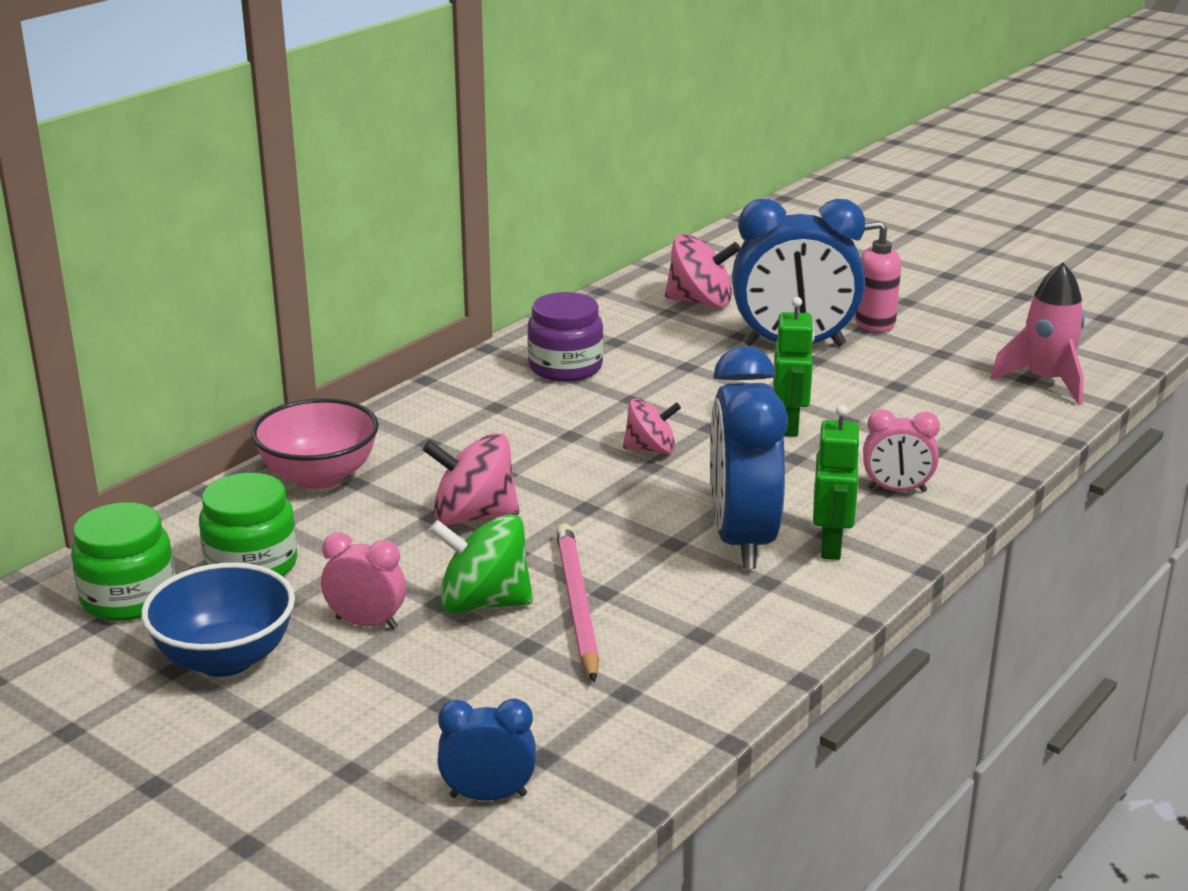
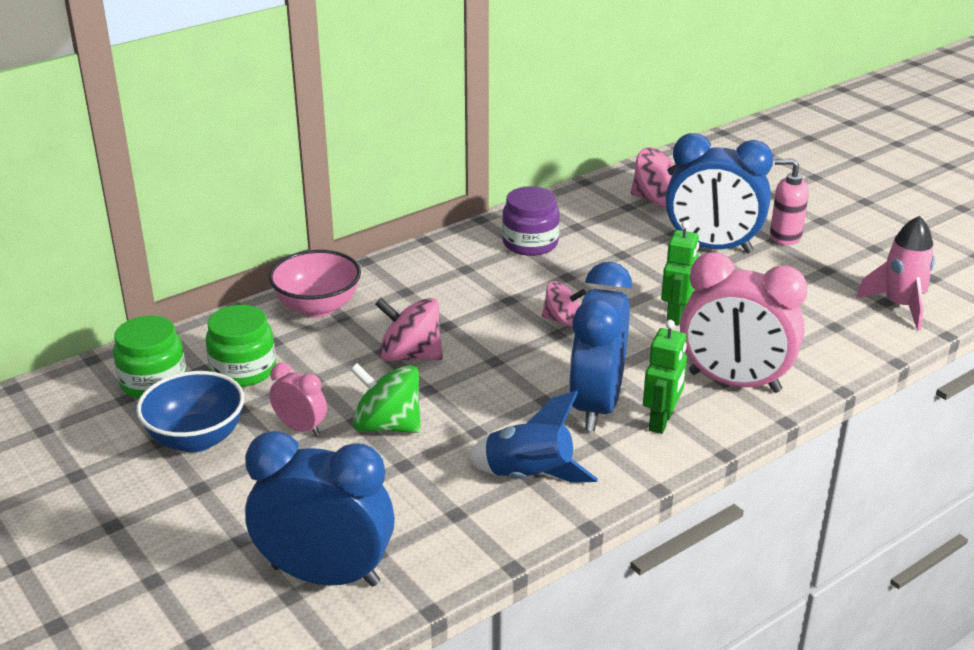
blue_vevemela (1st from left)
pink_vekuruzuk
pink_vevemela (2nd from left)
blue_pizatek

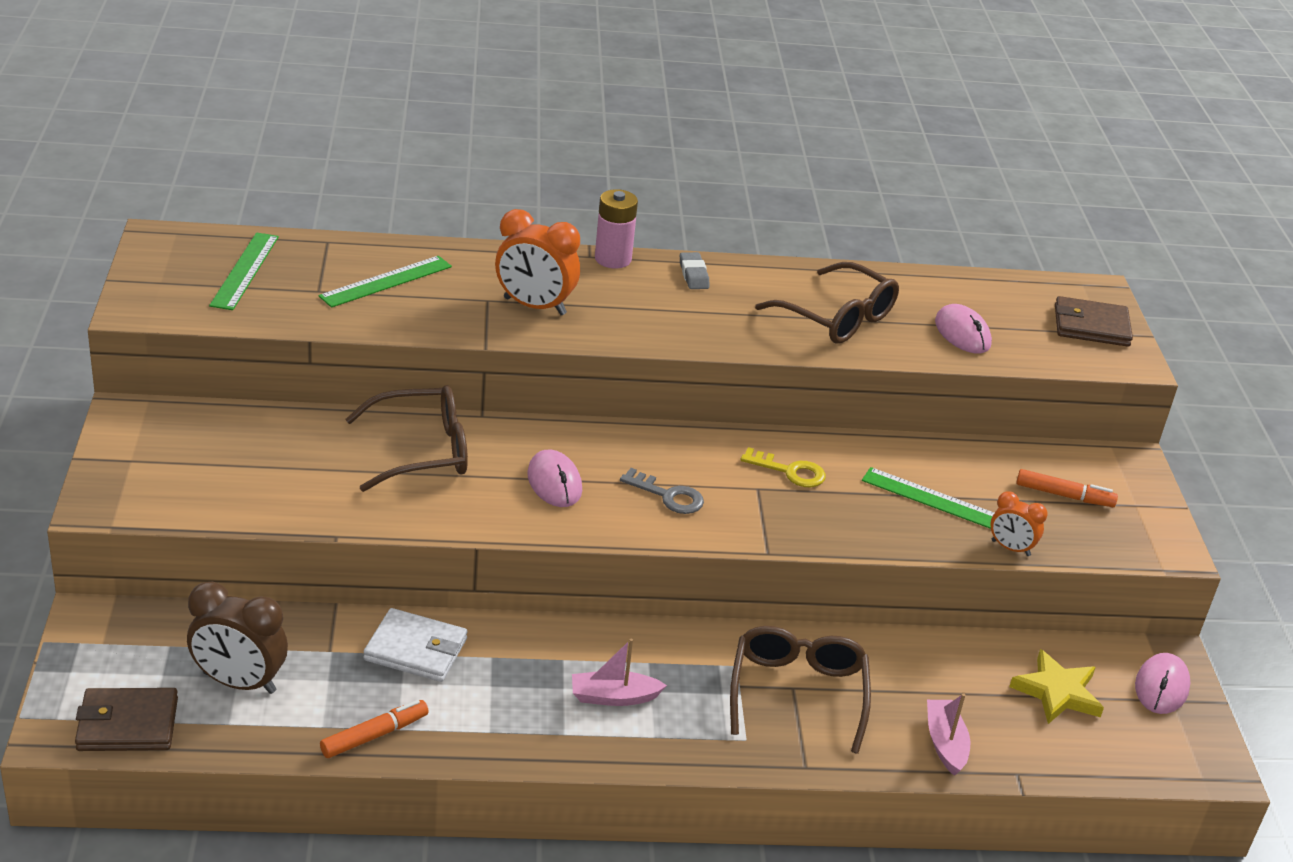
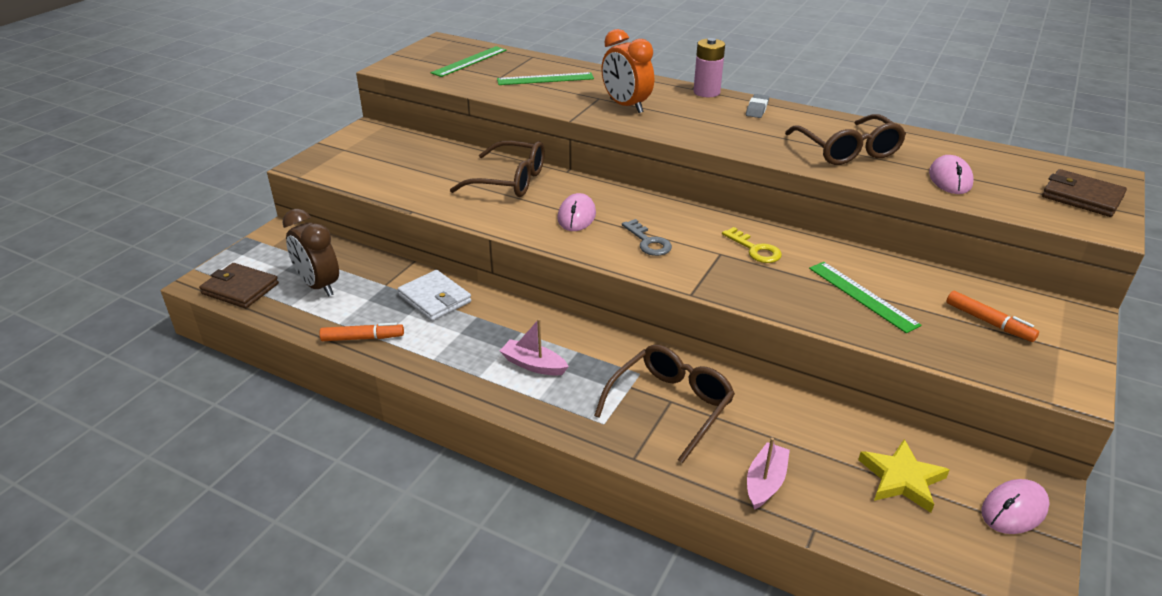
orange_vevemela (2nd from left in the first image)

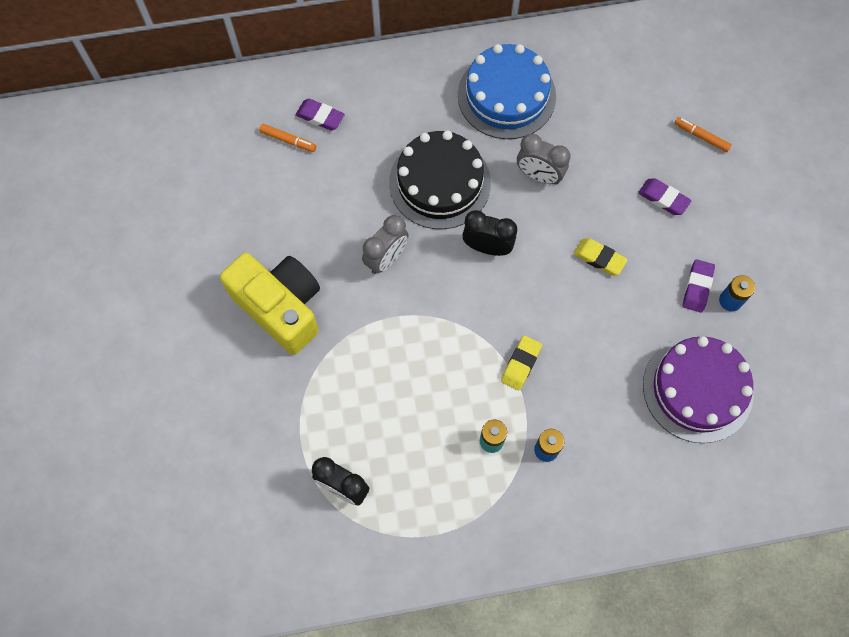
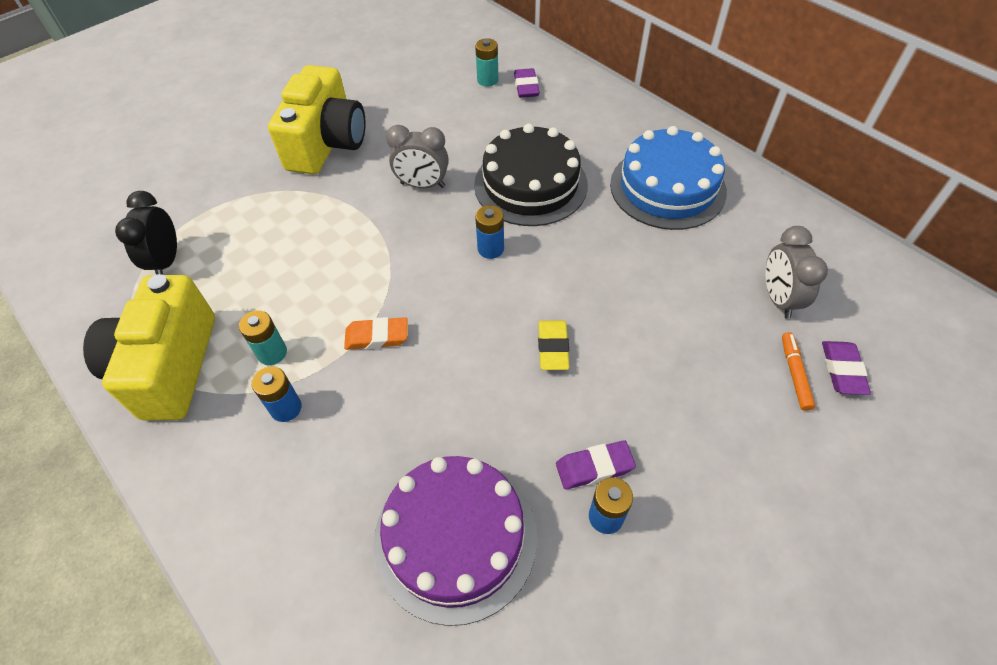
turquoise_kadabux (2nd from left)
blue_kadabux (2nd from left)
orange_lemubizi
grey_vevemela (2nd from left)
purple_lemubizi (3rd from left)
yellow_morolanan (1st from left)

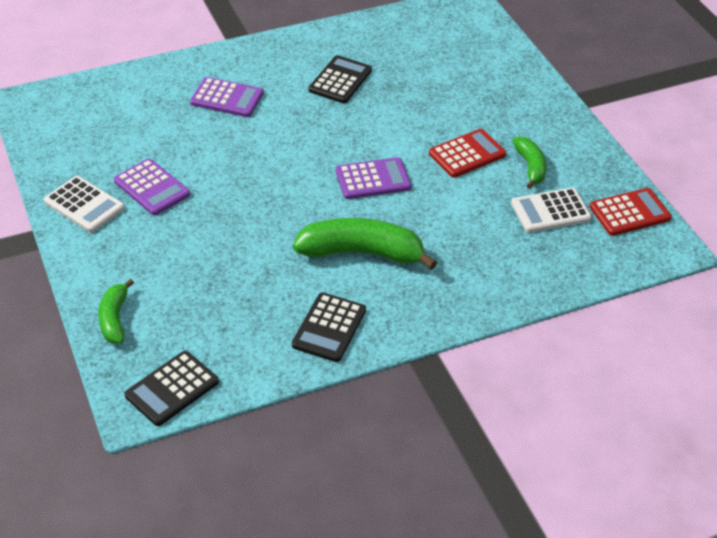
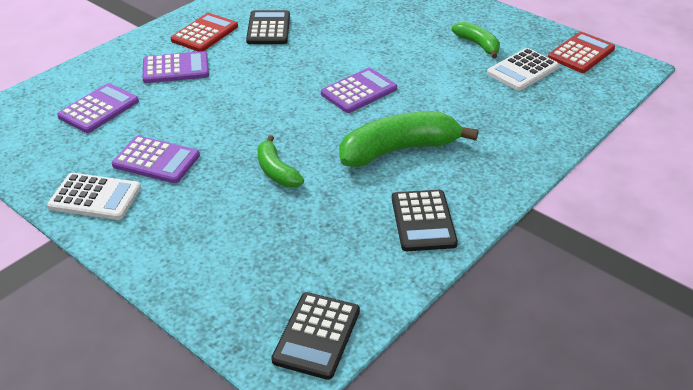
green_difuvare (1st from left)
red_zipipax (1st from left)
purple_zipipax (1st from left)

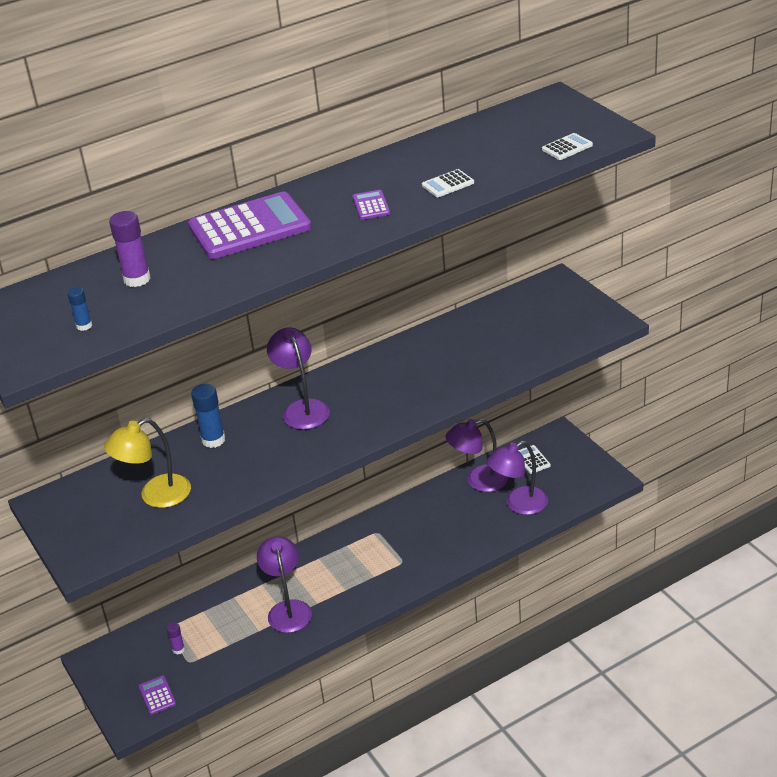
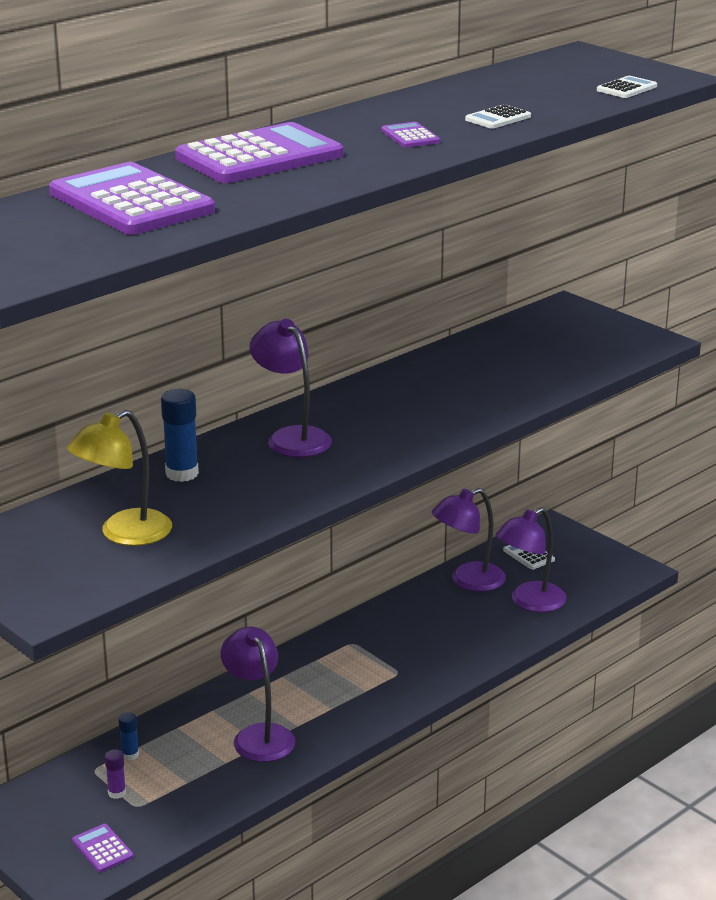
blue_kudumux (1st from left)
purple_zipipax (2nd from left)

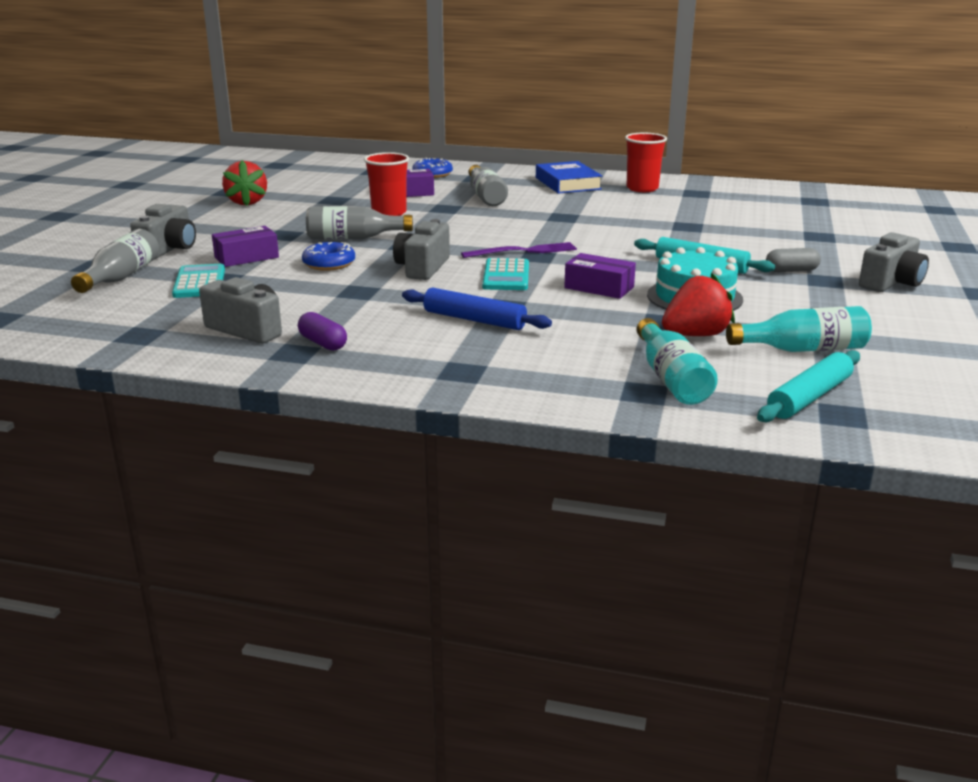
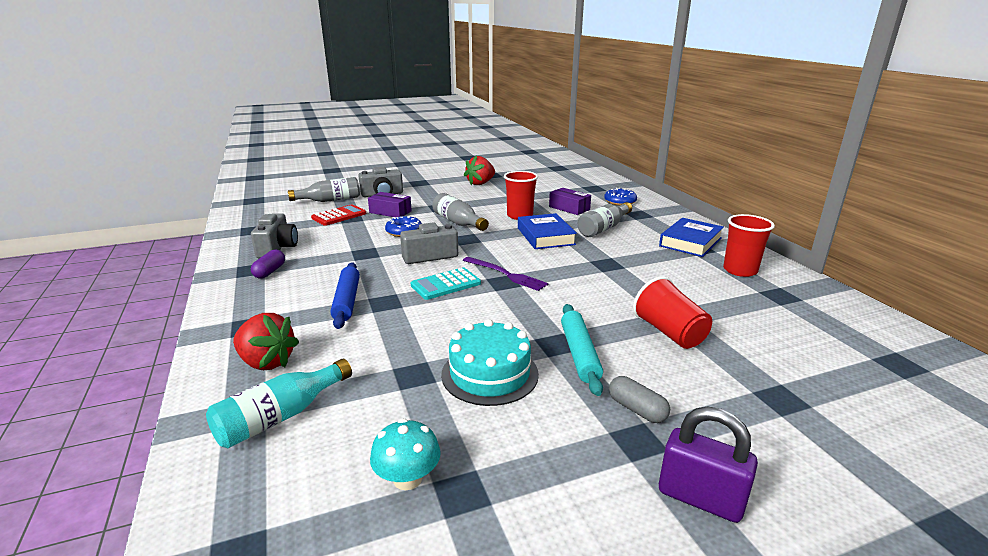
red_zipipax
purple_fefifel (3rd from left in the first image)
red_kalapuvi (1st from left)
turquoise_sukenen
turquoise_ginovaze (2nd from left in the first image)
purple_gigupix
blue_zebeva (1st from left)
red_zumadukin (2nd from left)

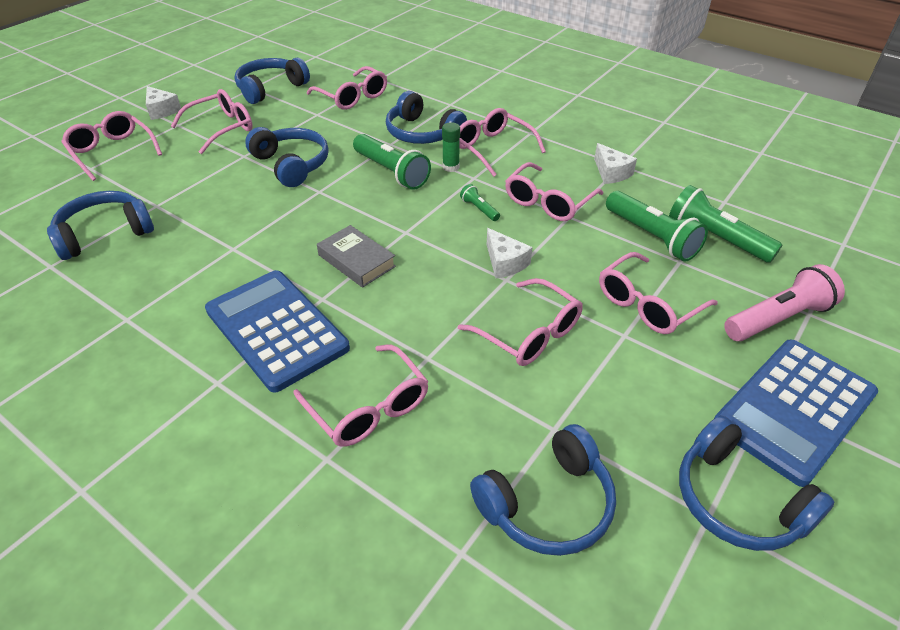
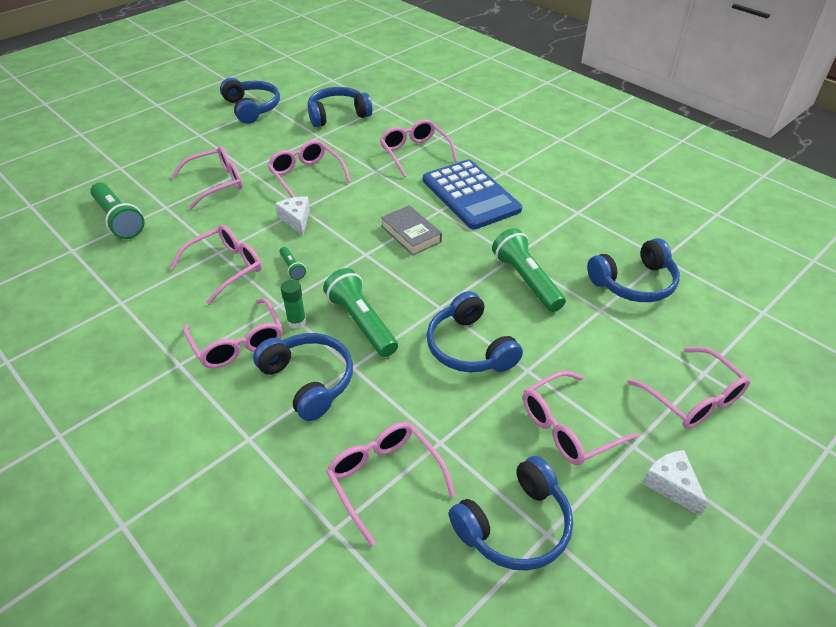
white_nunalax (3rd from left in the first image)
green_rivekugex (4th from left)
blue_zipipax (2nd from left in the first image)
pink_rivekugex

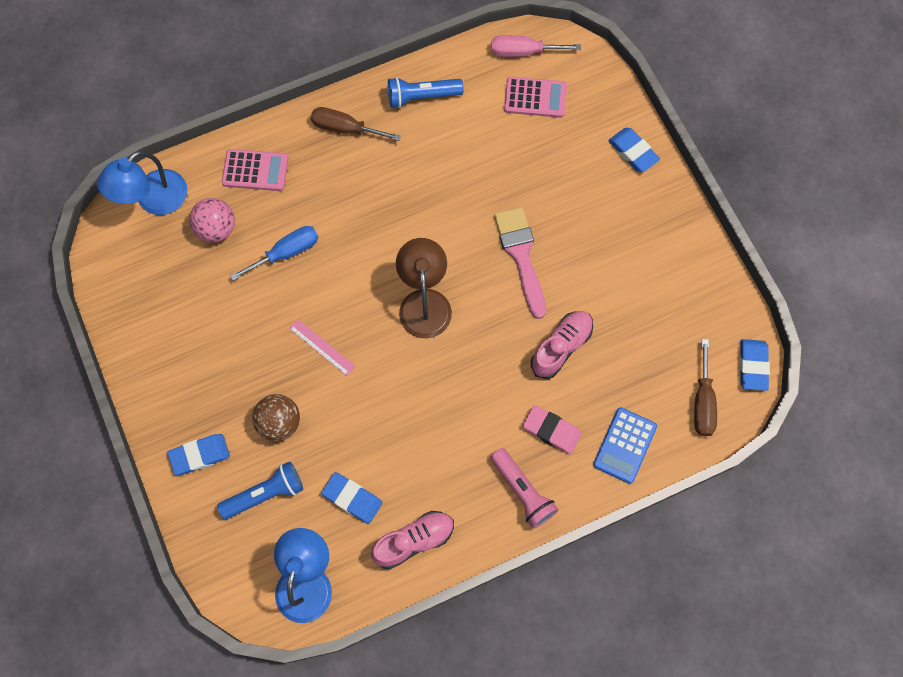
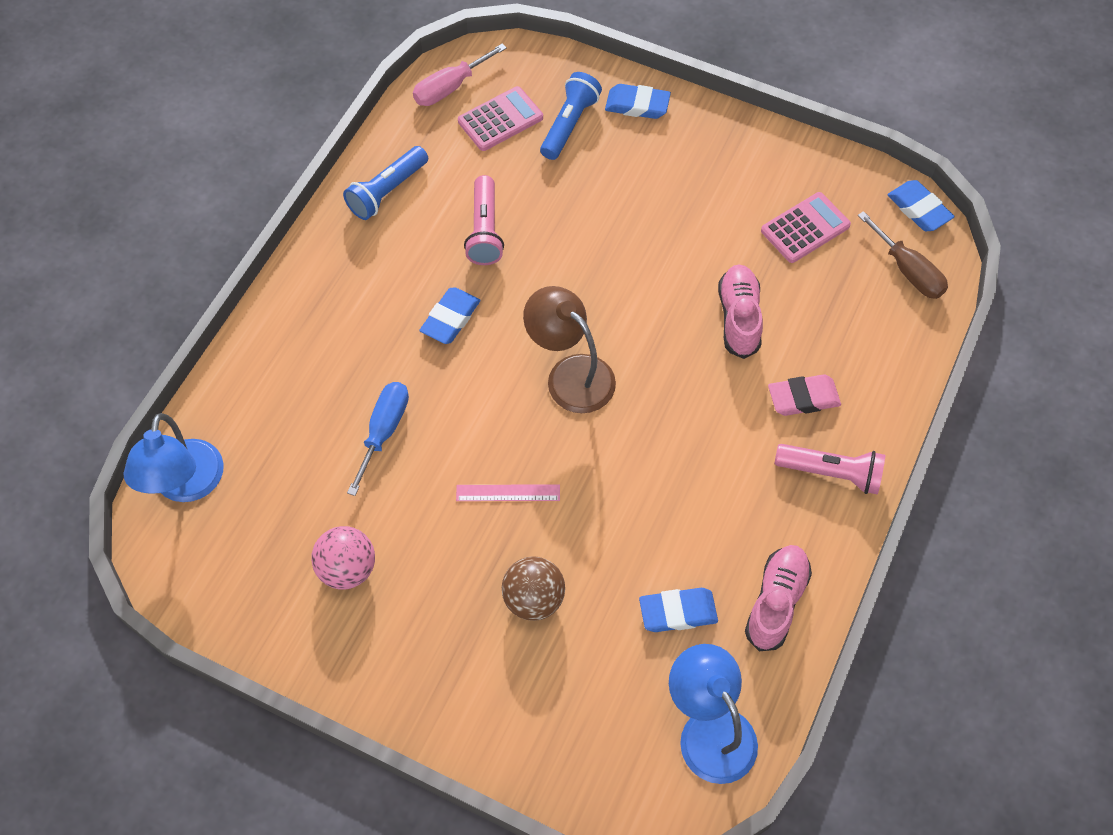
blue_lemubizi (1st from left)
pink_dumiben
blue_rivekugex (2nd from left)
pink_zipipax (2nd from left)
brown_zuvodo (1st from left in the first image)
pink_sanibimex
blue_zipipax
pink_rivekugex (1st from left)

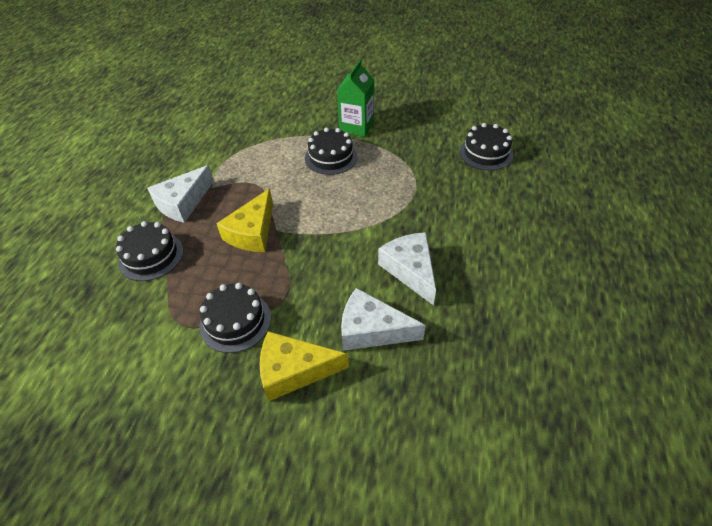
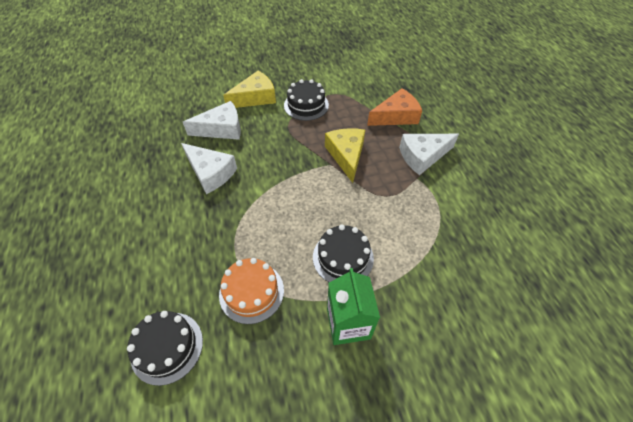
orange_nunalax
white_nunalax (3rd from left)
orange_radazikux

